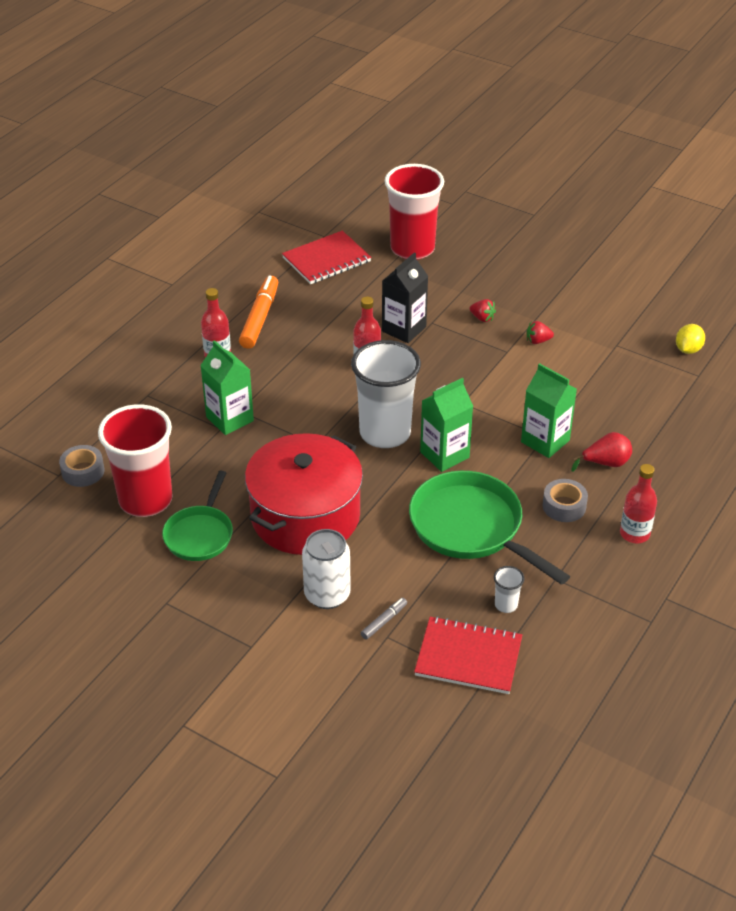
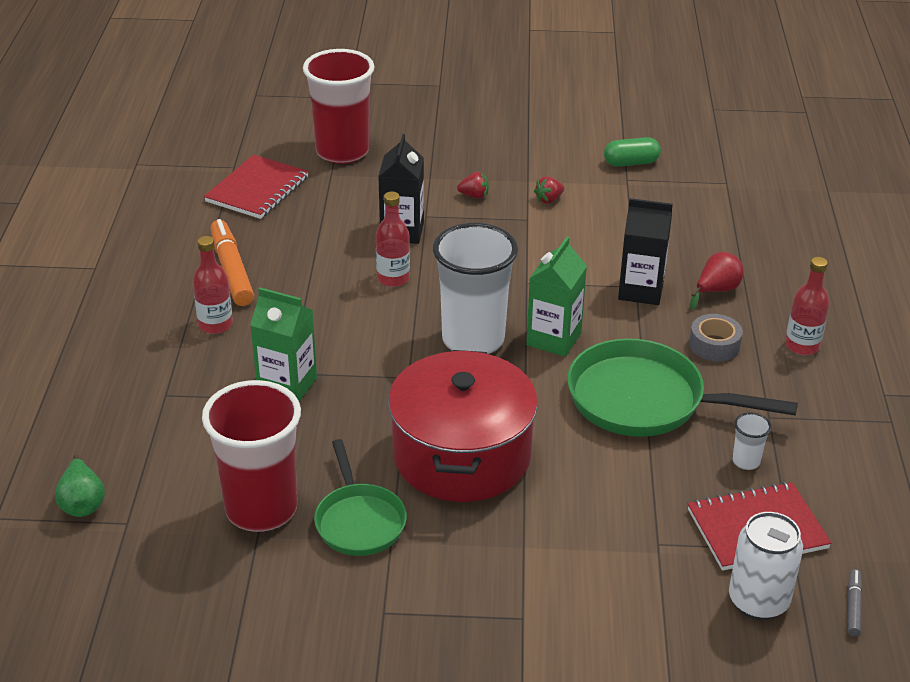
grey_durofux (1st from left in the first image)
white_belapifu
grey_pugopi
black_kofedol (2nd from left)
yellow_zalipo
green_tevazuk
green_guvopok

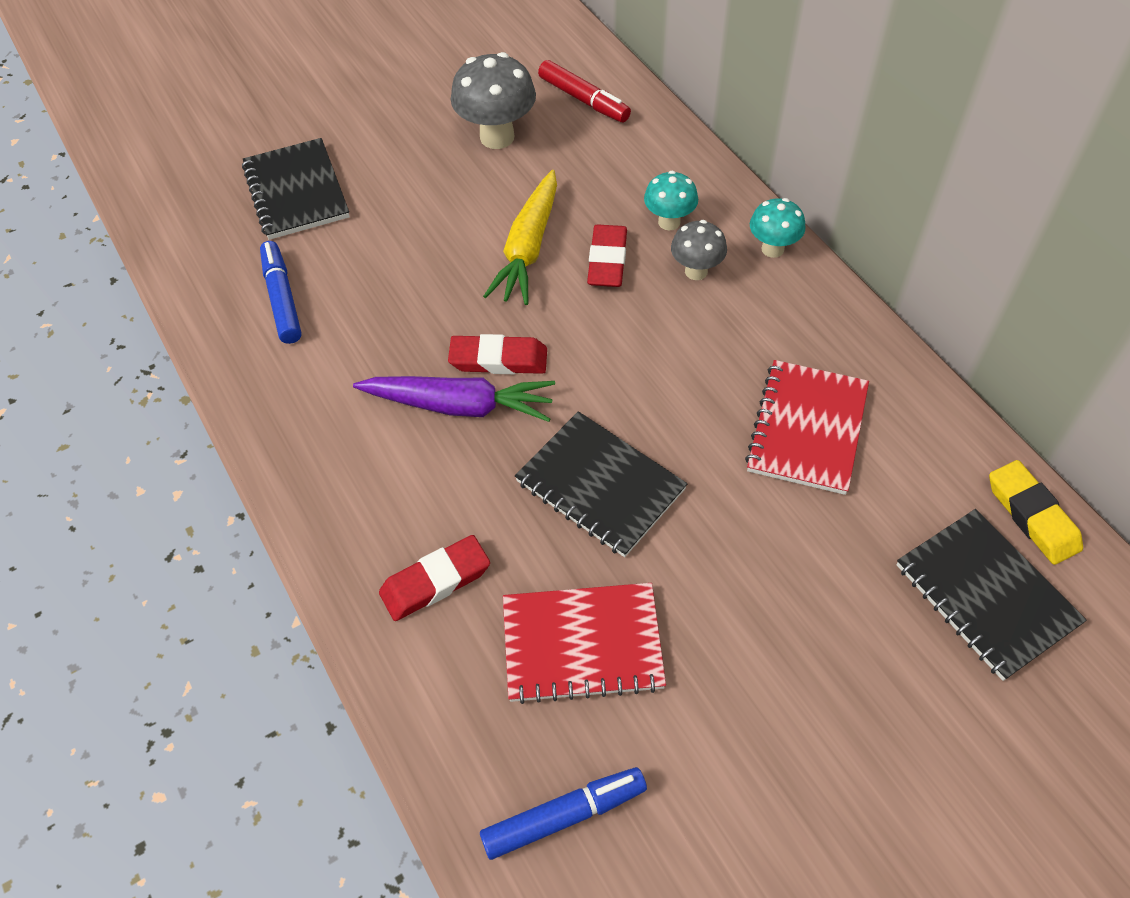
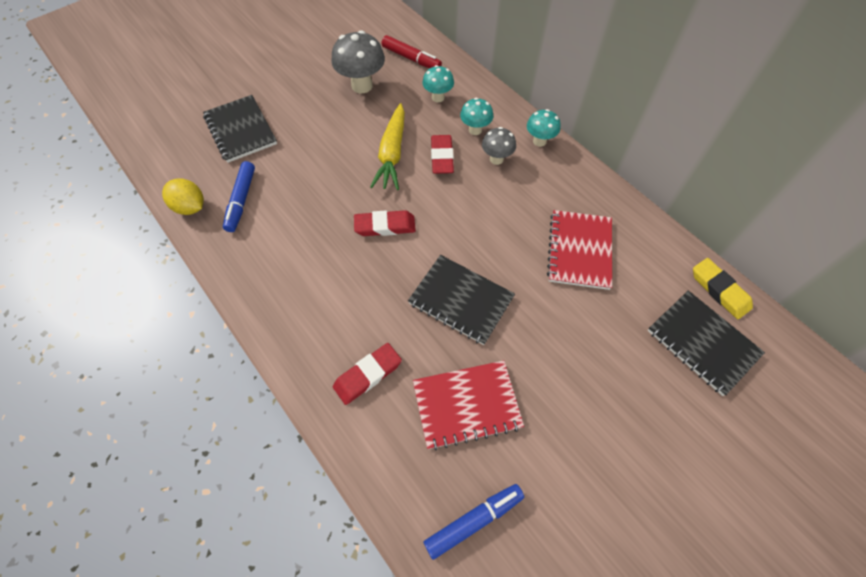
blue_pugopi (1st from left)
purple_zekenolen
yellow_zalipo
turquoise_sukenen (1st from left)

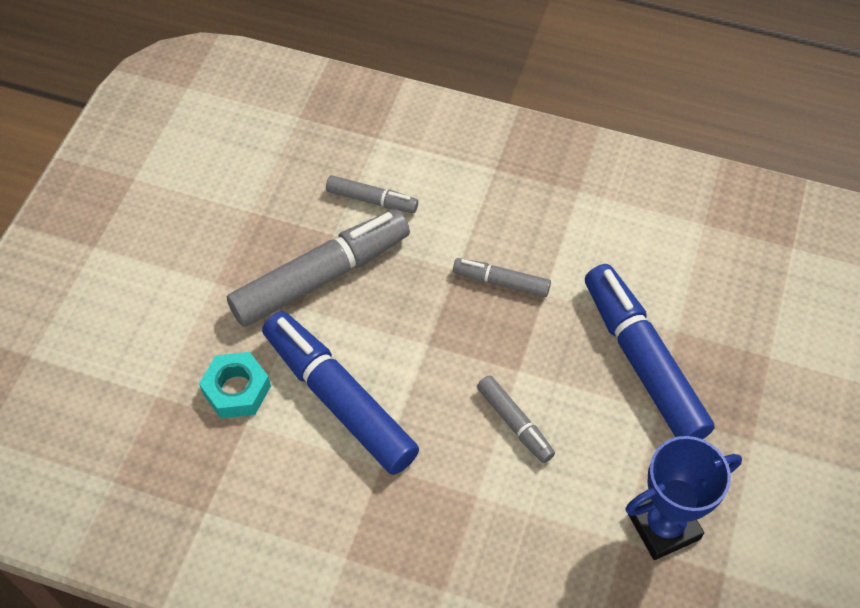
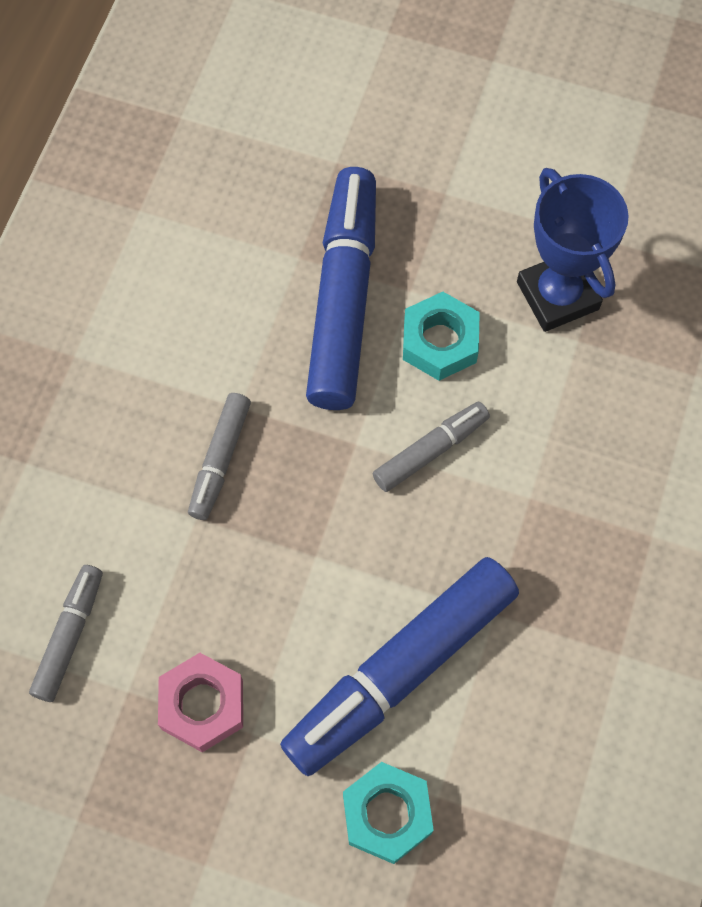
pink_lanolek
blue_pugopi (1st from left)
turquoise_lanolek (2nd from left)

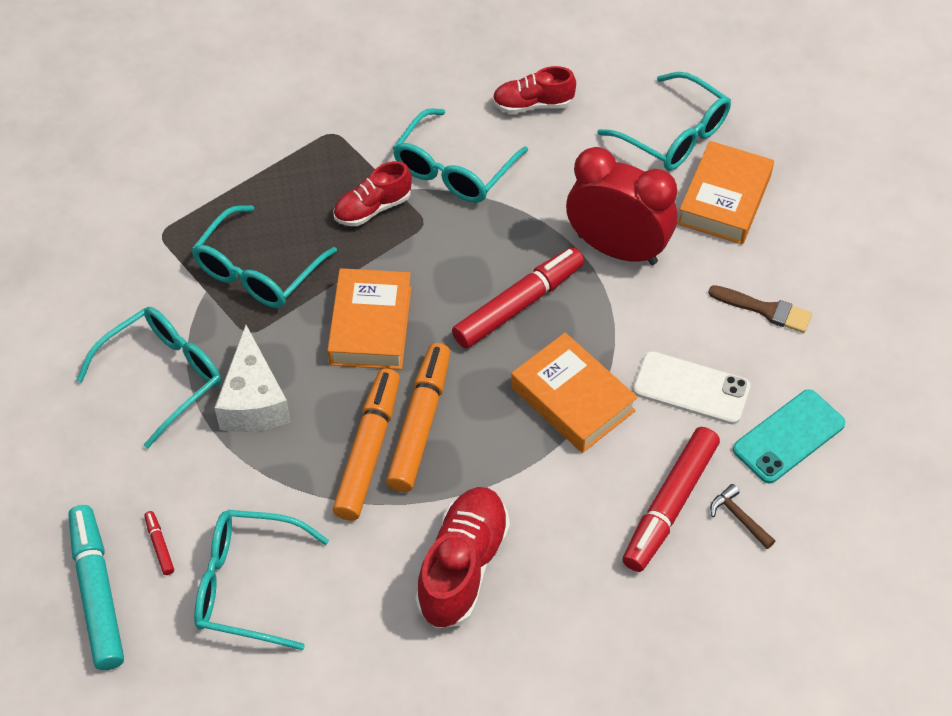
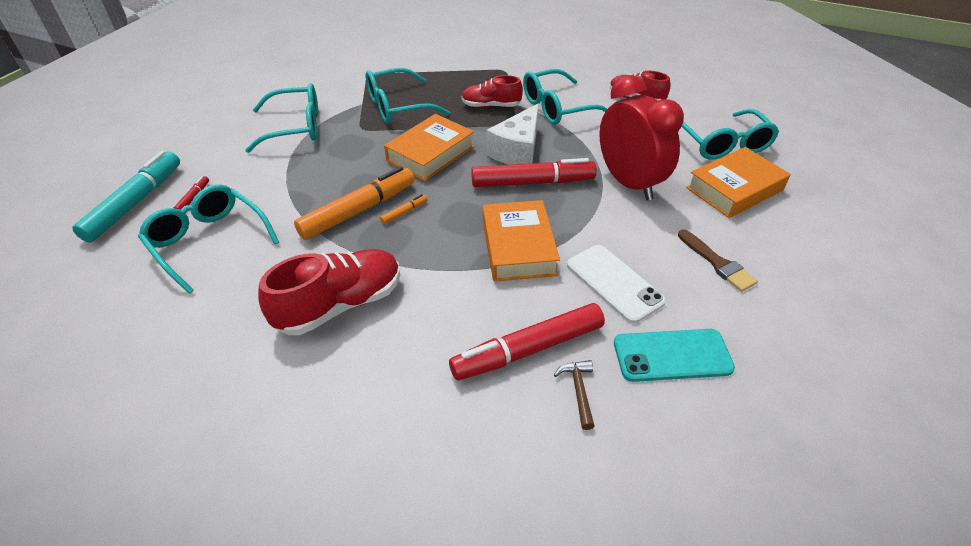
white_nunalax
orange_pugopi (2nd from left)

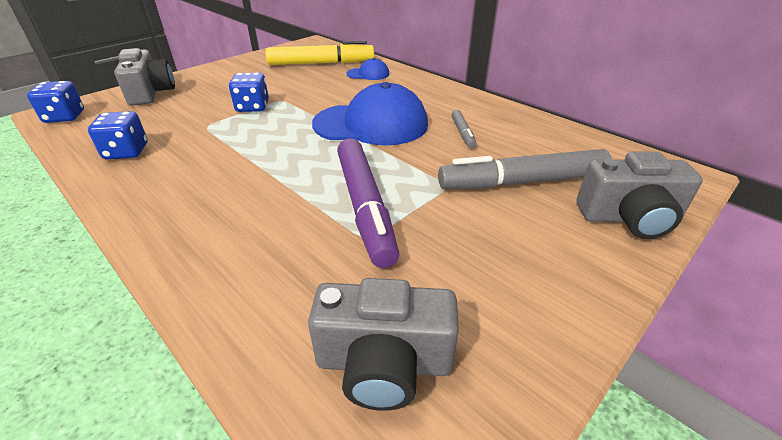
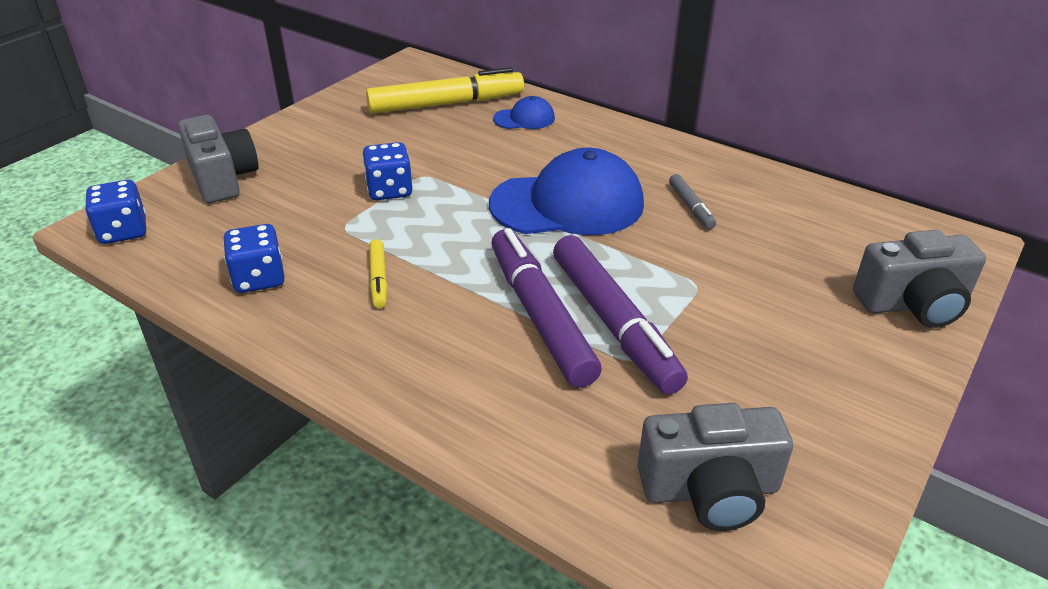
grey_pugopi (2nd from left in the first image)
yellow_pugopi (1st from left)
purple_pugopi (1st from left)

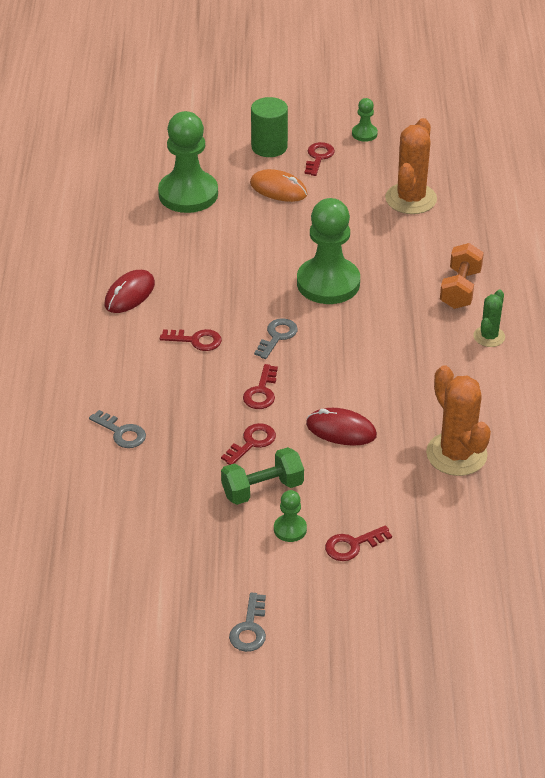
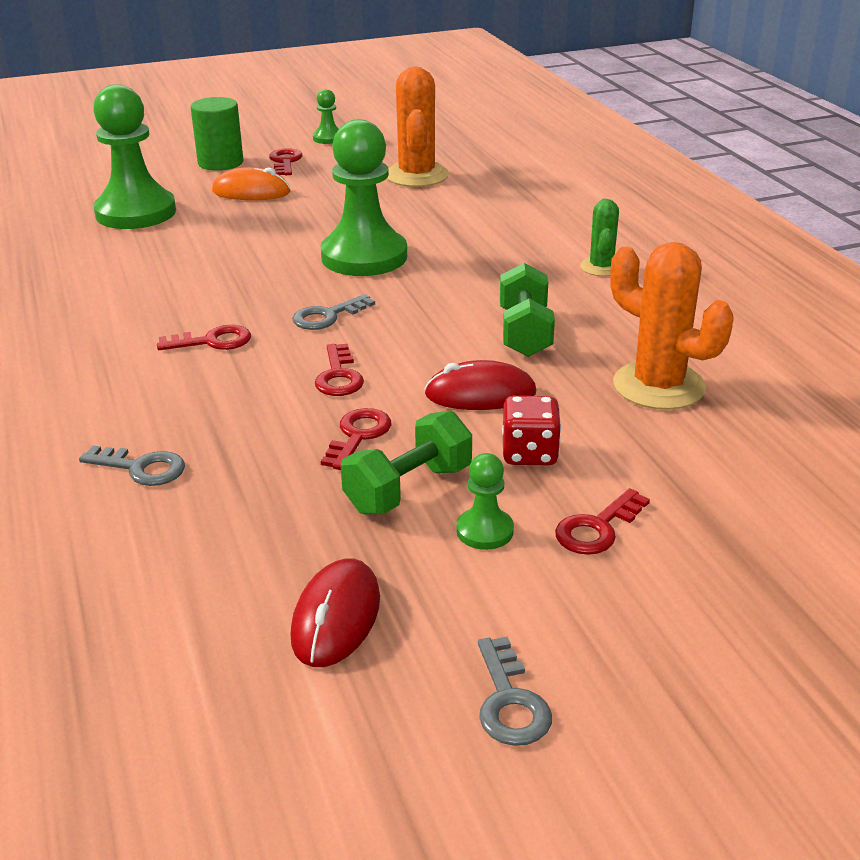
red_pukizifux (1st from left)
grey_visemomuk (2nd from left)
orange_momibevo
green_momibevo (2nd from left)
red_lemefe

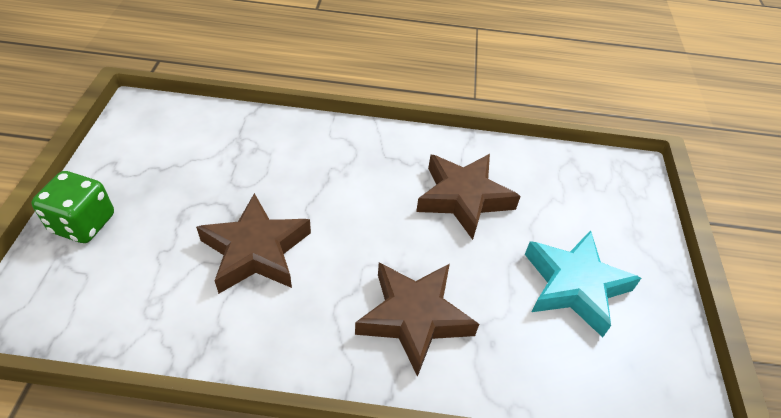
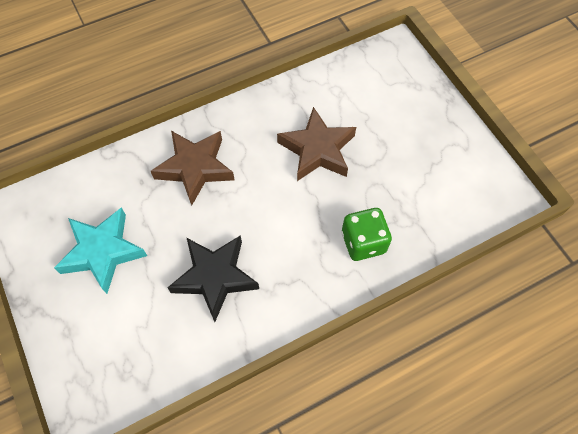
green_lemefe
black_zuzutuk

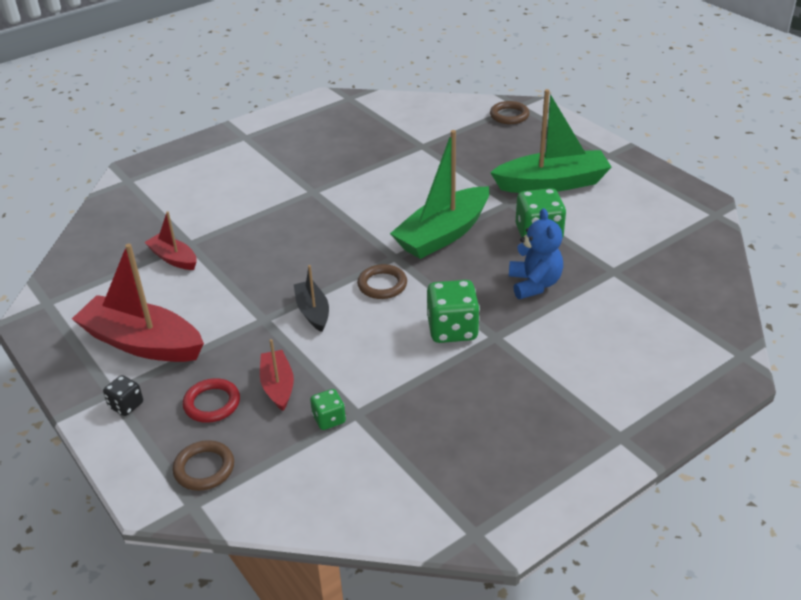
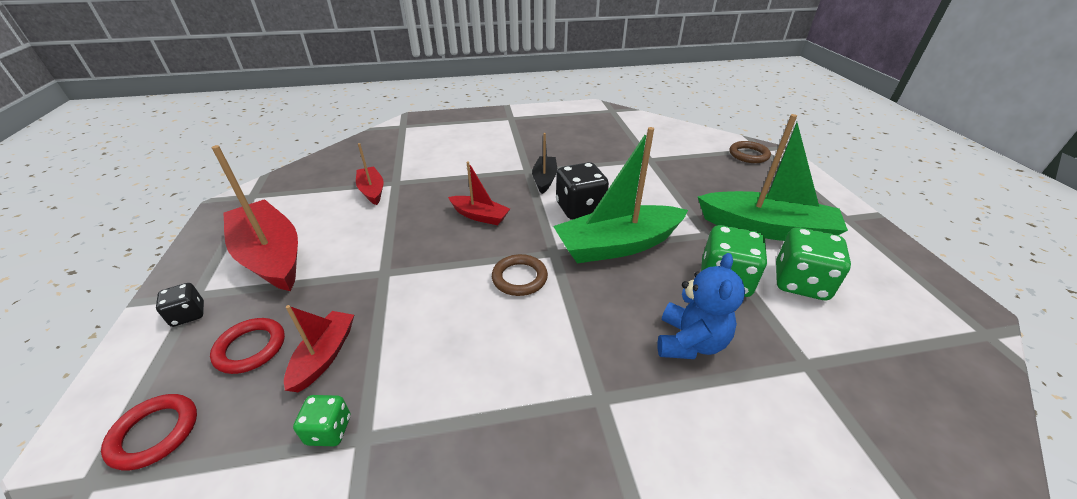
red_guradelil (1st from left)
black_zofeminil
green_lemefe (3rd from left)
red_zofeminil (4th from left)
black_lemefe (2nd from left)

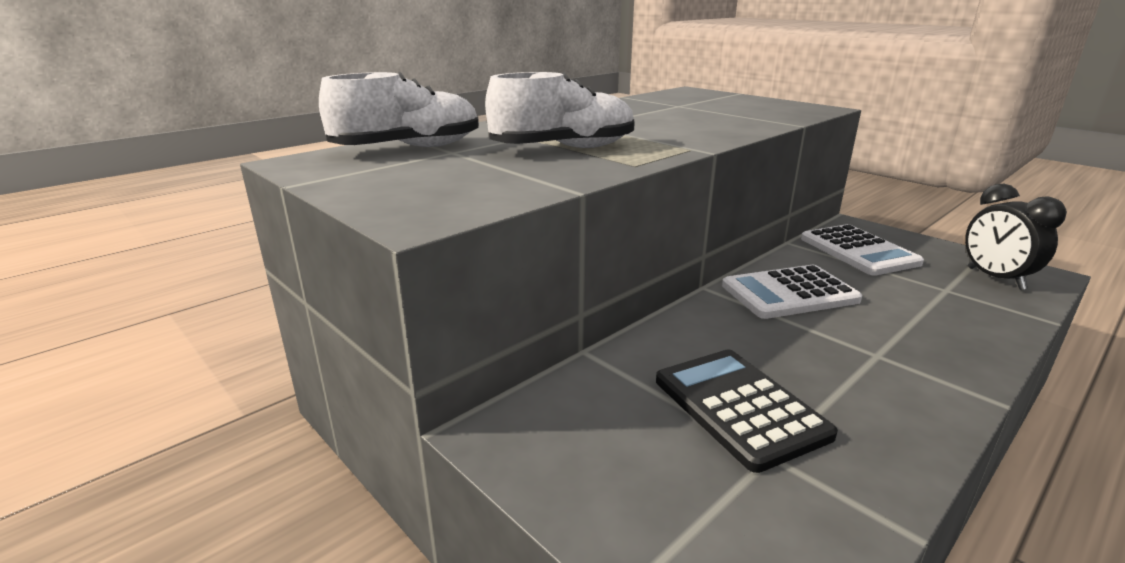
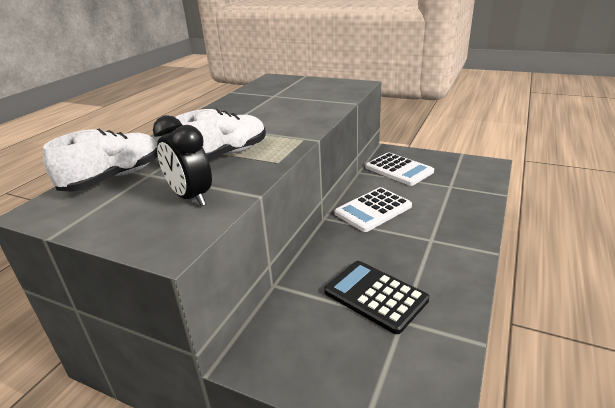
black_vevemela

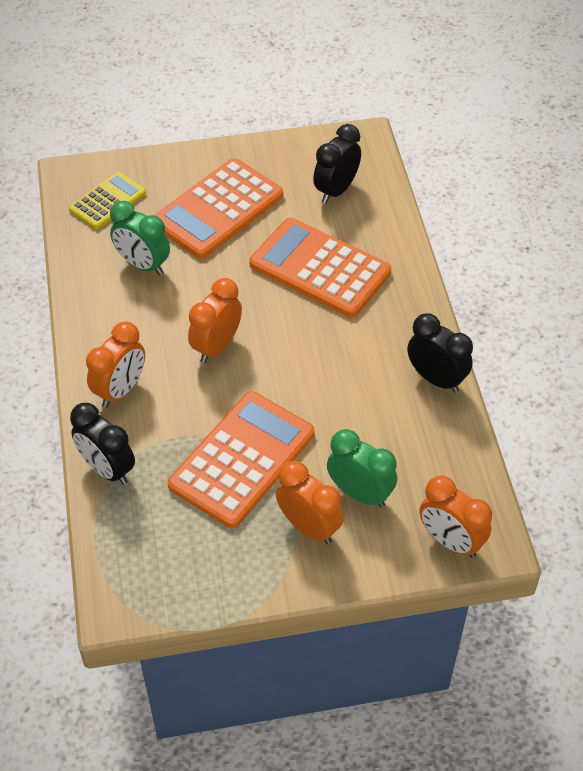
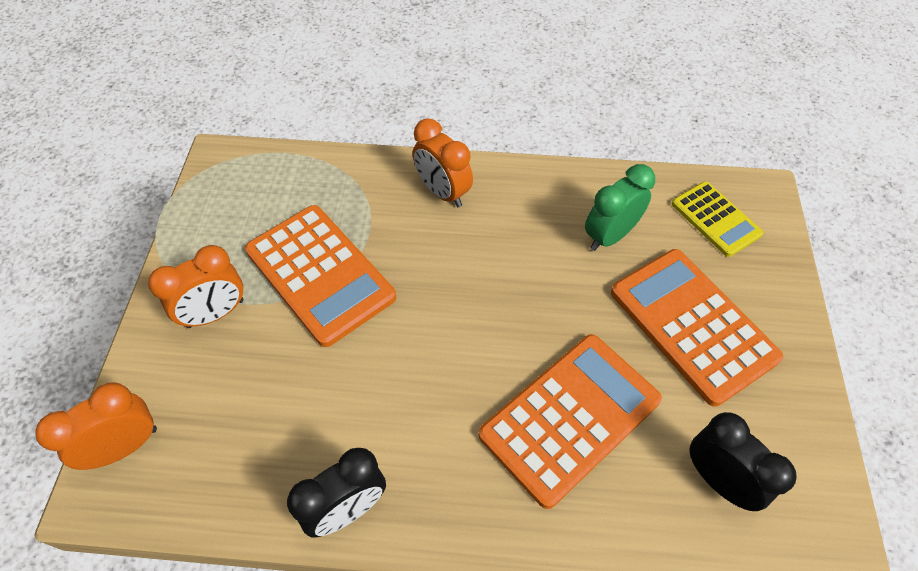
black_vevemela (1st from left in the first image)
orange_vevemela (2nd from left in the first image)
green_vevemela (2nd from left in the first image)

